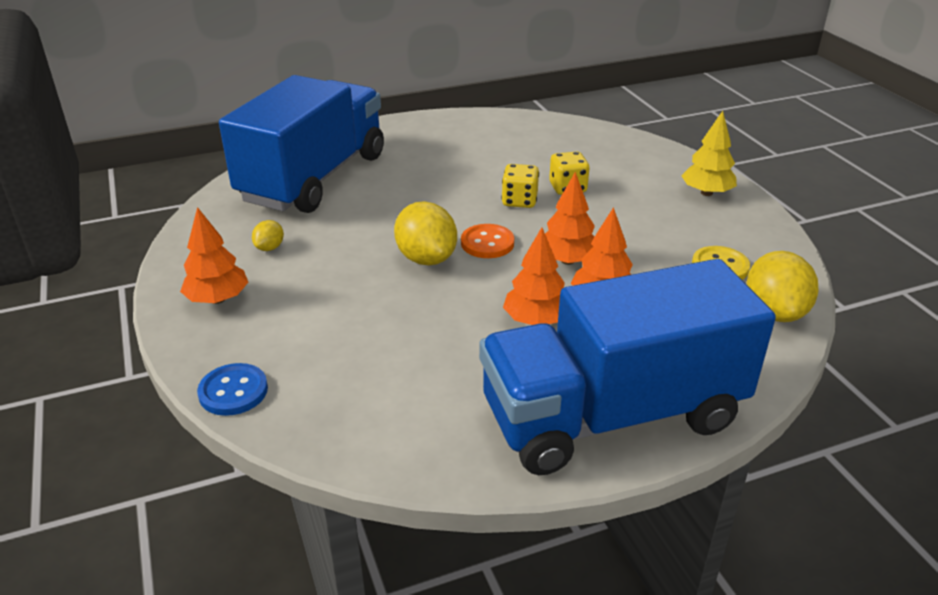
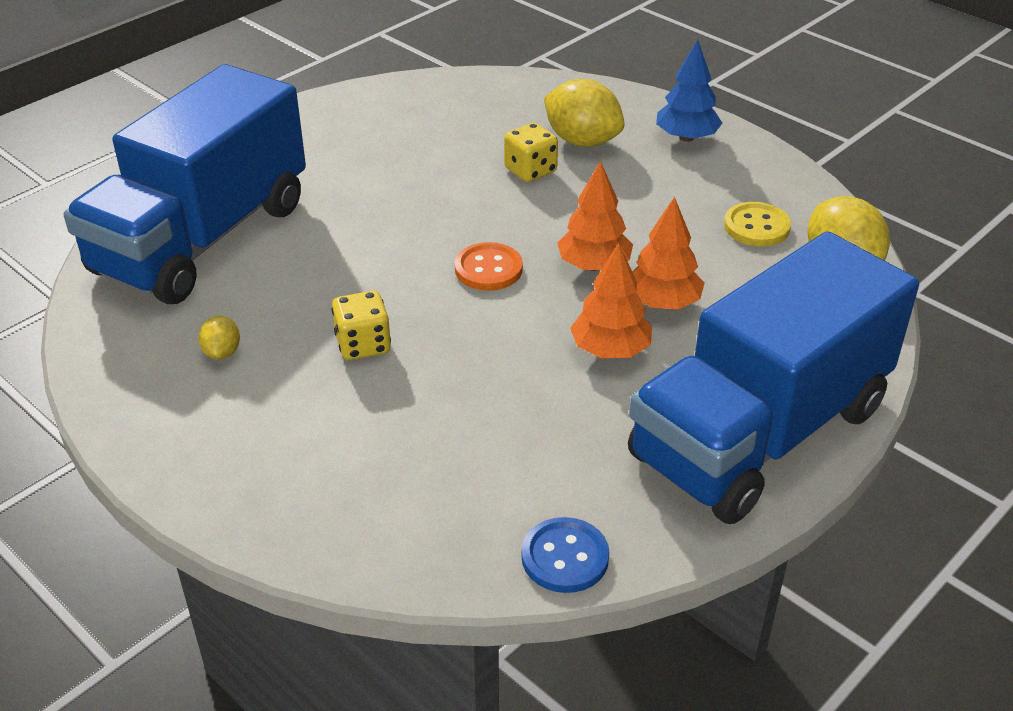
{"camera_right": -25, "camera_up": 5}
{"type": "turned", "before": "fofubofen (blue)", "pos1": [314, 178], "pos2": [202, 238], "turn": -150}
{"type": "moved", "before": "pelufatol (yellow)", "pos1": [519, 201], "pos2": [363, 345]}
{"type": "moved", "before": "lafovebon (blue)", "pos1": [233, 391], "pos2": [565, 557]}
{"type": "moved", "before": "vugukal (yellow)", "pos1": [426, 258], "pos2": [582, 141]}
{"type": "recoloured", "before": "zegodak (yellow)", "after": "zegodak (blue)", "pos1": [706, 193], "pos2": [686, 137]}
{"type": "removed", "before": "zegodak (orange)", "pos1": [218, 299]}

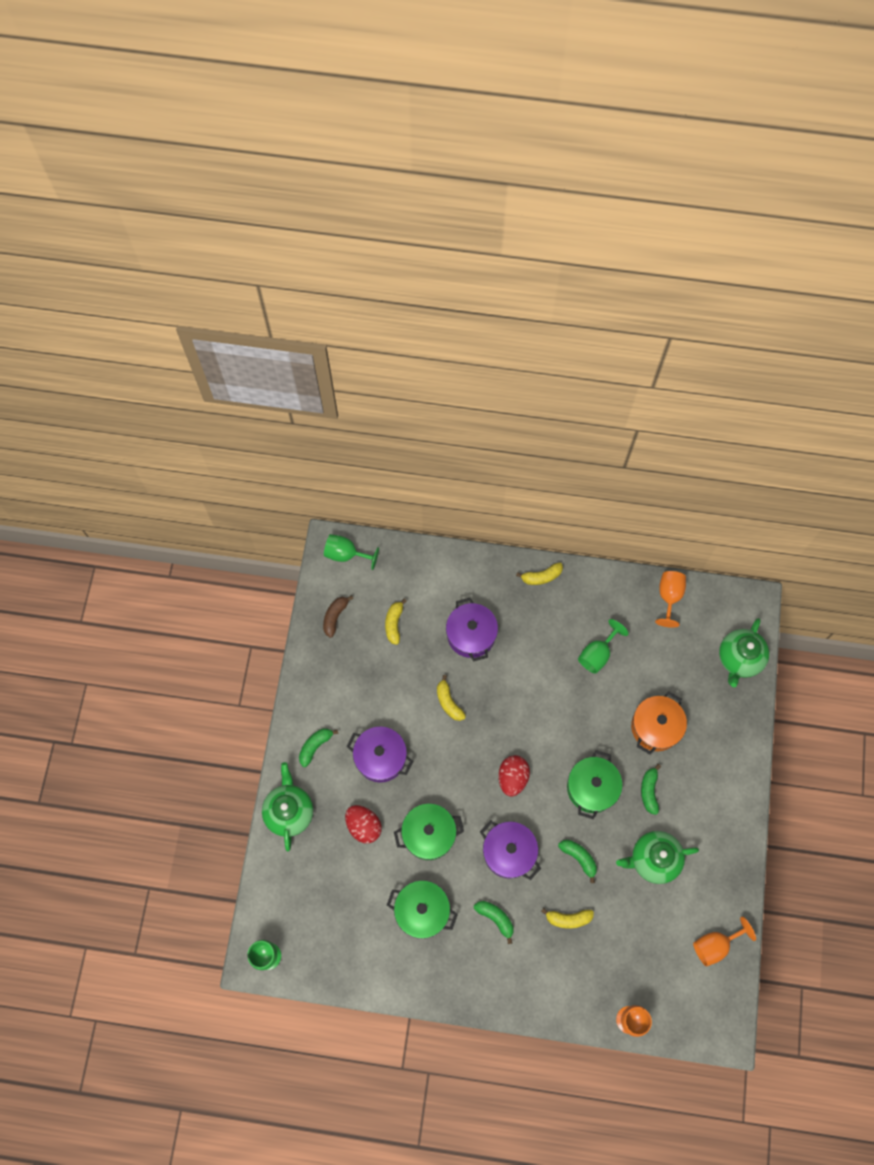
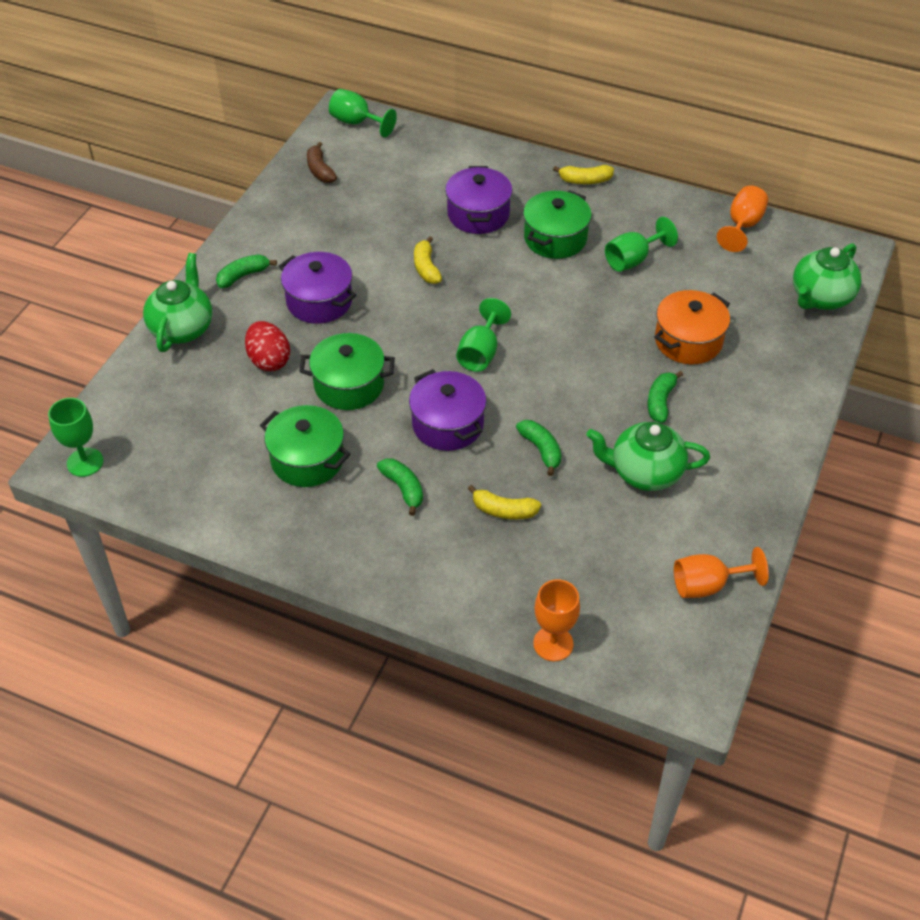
{"camera_right": 15, "camera_up": -20}
{"type": "turned", "before": "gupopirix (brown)", "pos1": [335, 617], "pos2": [320, 170], "turn": -60}
{"type": "replaced", "before": "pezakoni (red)", "after": "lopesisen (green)", "pos1": [512, 778], "pos2": [480, 353]}
{"type": "moved", "before": "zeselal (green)", "pos1": [592, 788], "pos2": [555, 238]}
{"type": "removed", "before": "gupopirix (yellow)", "pos1": [394, 624]}

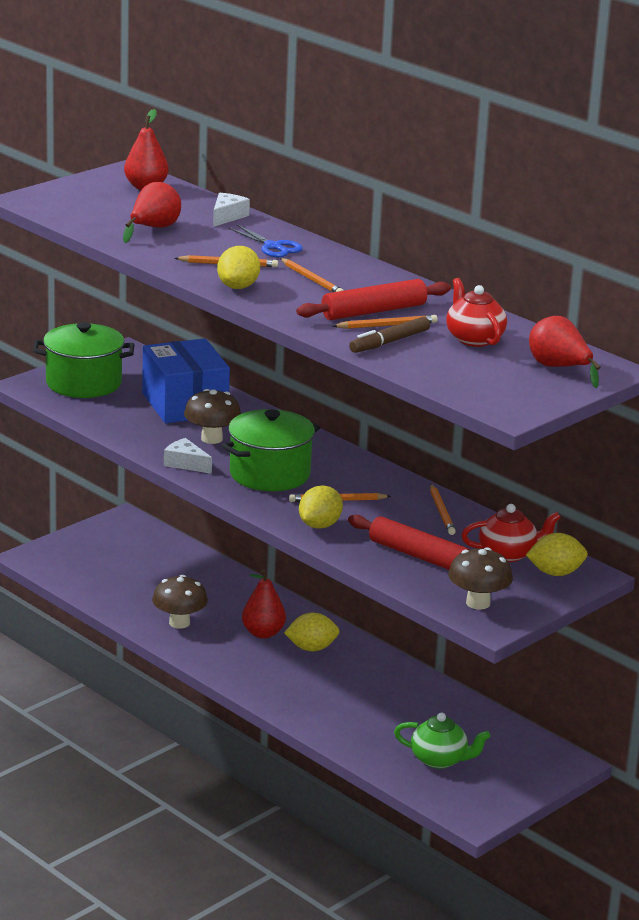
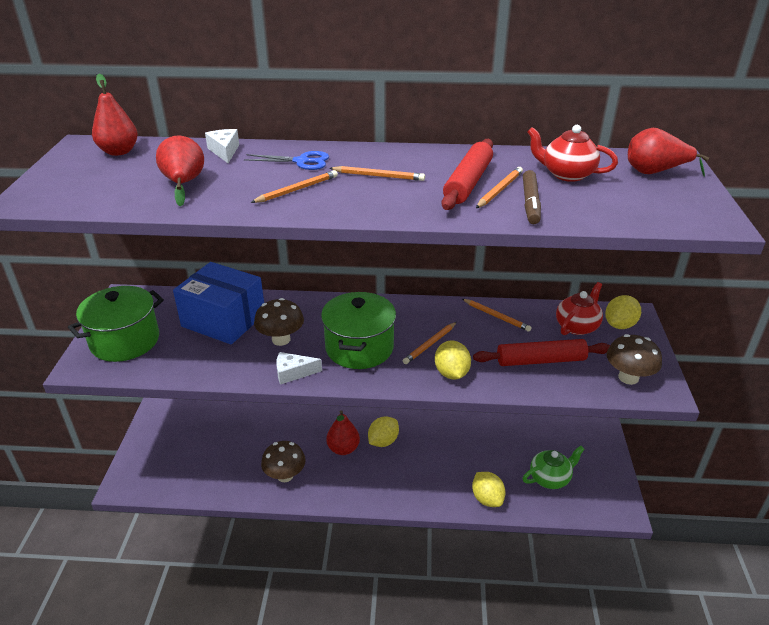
{"camera_right": -40, "camera_up": 10}
{"type": "moved", "before": "vugukal (yellow)", "pos1": [238, 287], "pos2": [487, 499]}

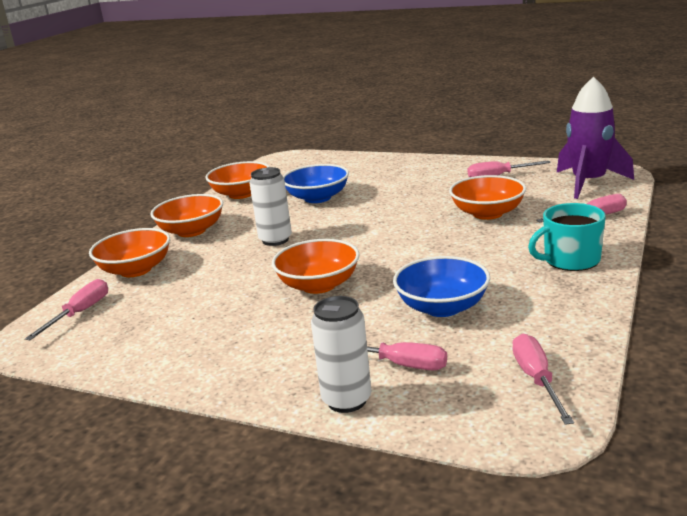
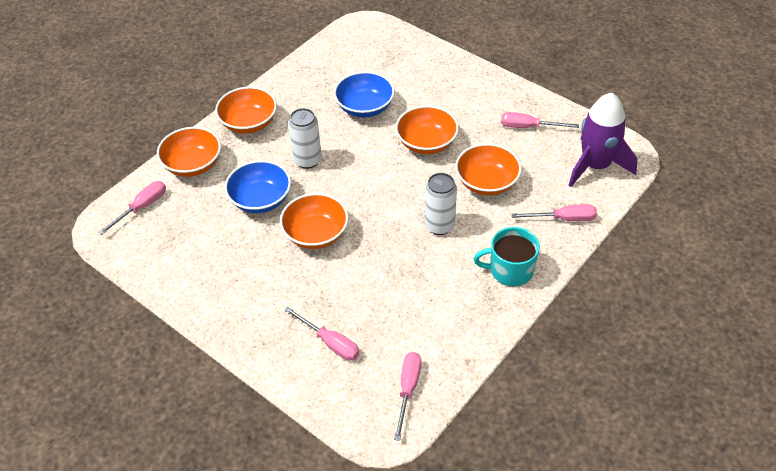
{"camera_right": 15, "camera_up": 25}
{"type": "moved", "before": "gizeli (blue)", "pos1": [442, 307], "pos2": [260, 200]}
{"type": "moved", "before": "gizeli (orange)", "pos1": [241, 194], "pos2": [426, 143]}
{"type": "moved", "before": "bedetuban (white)", "pos1": [346, 400], "pos2": [439, 226]}

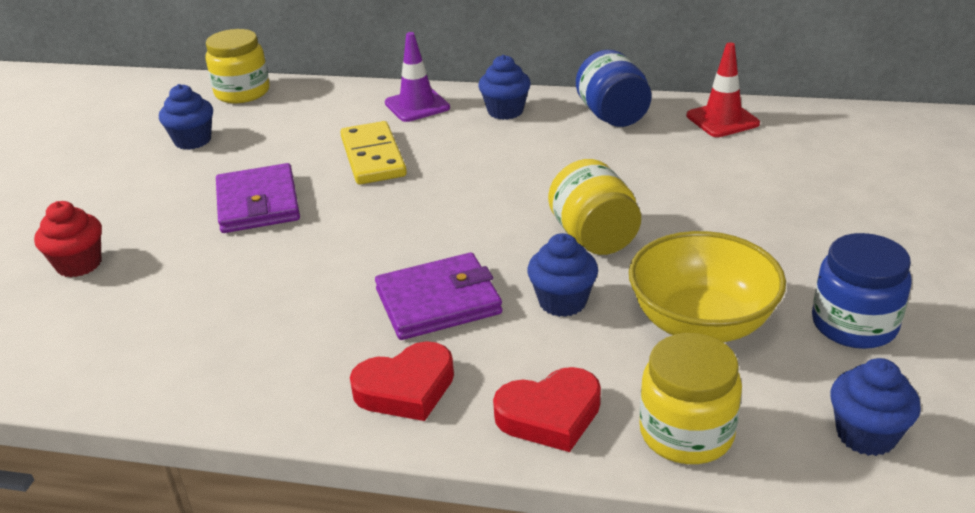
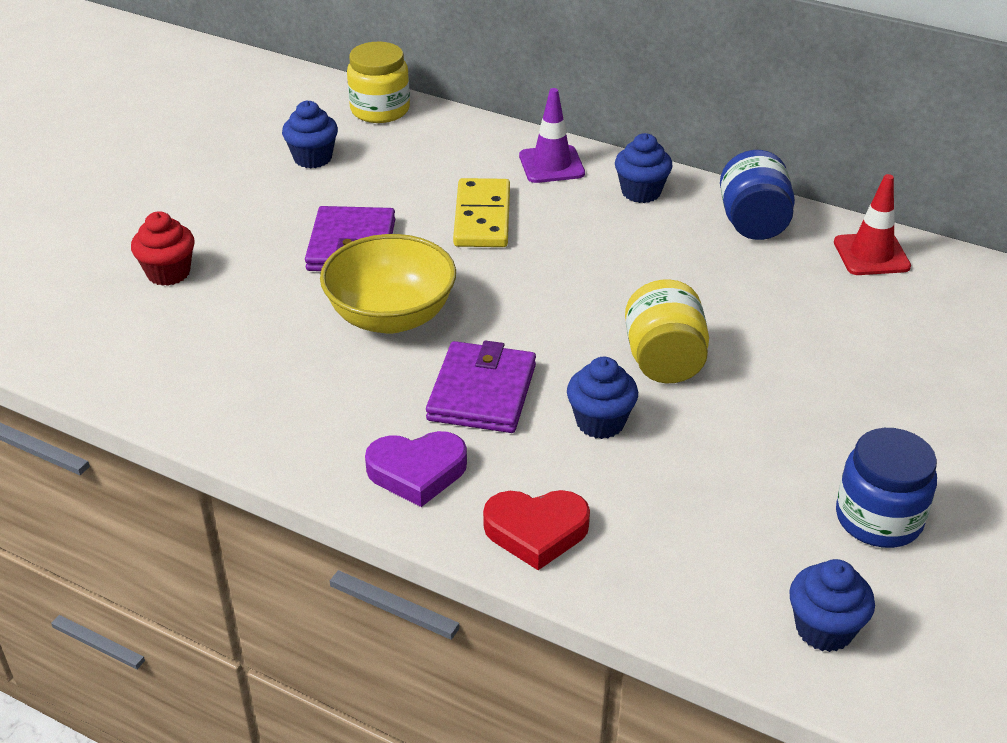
{"camera_right": 15, "camera_up": 5}
{"type": "moved", "before": "gizeli (yellow)", "pos1": [701, 323], "pos2": [391, 316]}
{"type": "recoloured", "before": "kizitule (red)", "after": "kizitule (purple)", "pos1": [406, 388], "pos2": [417, 472]}
{"type": "turned", "before": "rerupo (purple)", "pos1": [438, 301], "pos2": [482, 392], "turn": -75}
{"type": "removed", "before": "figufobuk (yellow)", "pos1": [686, 433]}

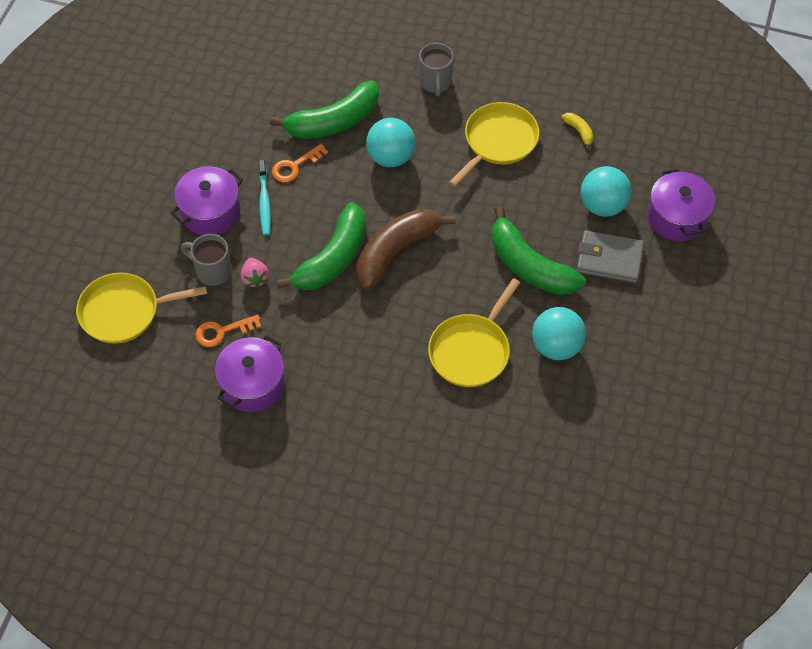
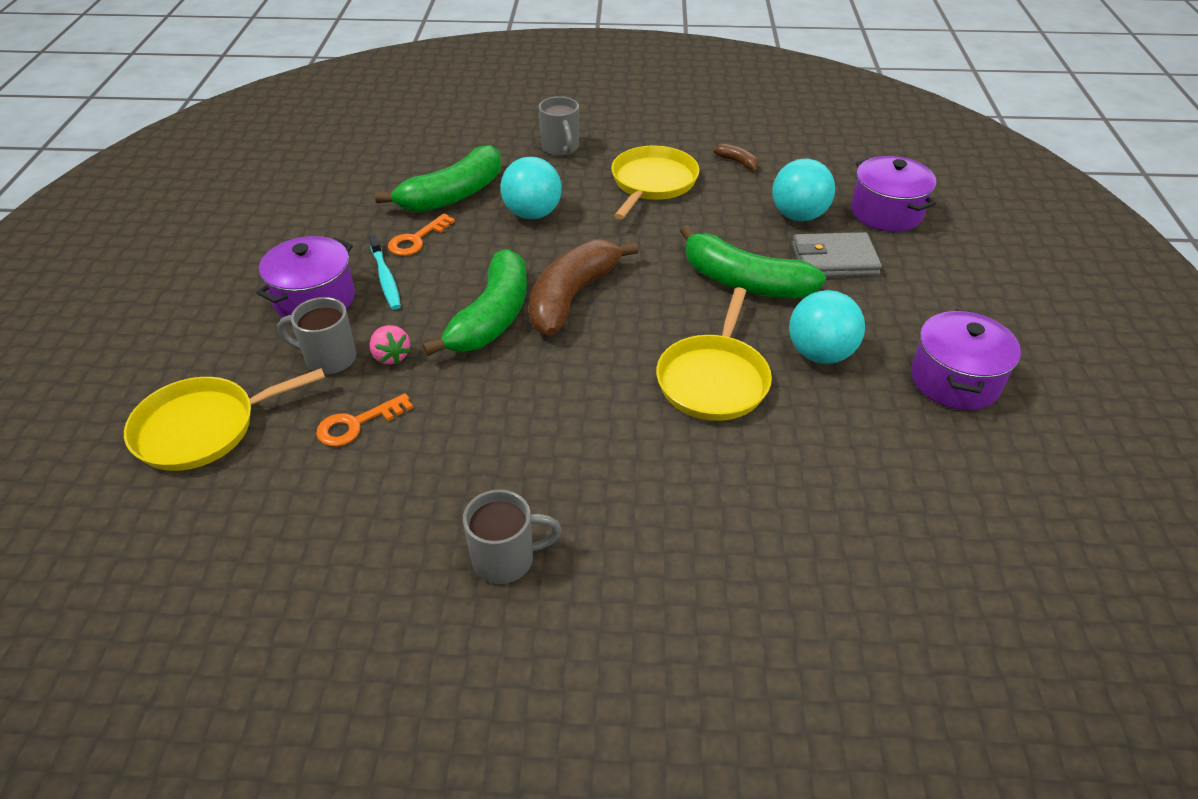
{"camera_right": -15, "camera_up": -15}
{"type": "added", "after": "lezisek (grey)", "pos2": [506, 559]}
{"type": "recoloured", "before": "gupopirix (yellow)", "after": "gupopirix (brown)", "pos1": [579, 132], "pos2": [738, 162]}
{"type": "moved", "before": "zeselal (purple)", "pos1": [253, 384], "pos2": [954, 380]}

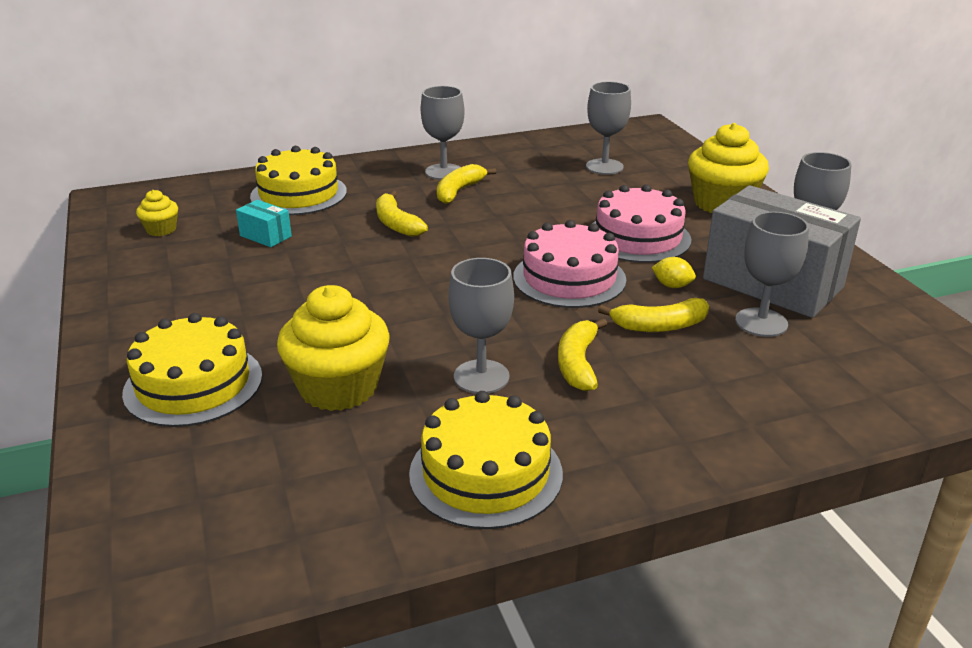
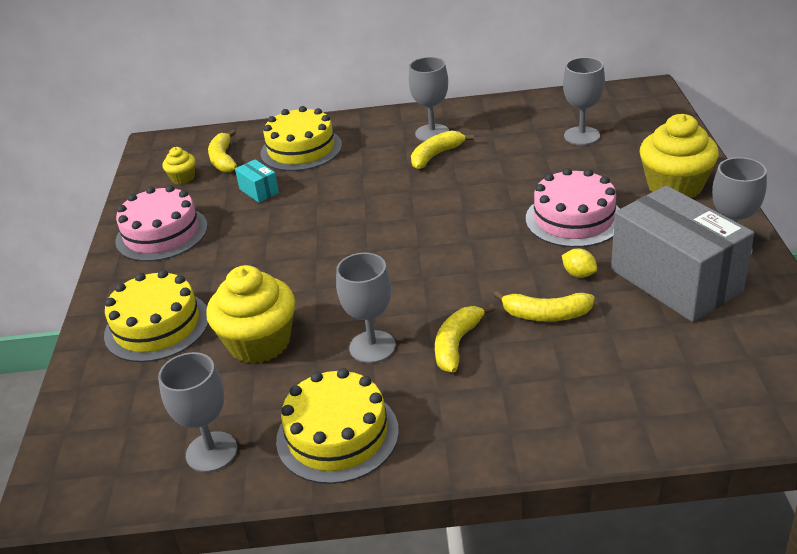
{"camera_right": 20, "camera_up": 5}
{"type": "moved", "before": "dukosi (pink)", "pos1": [569, 278], "pos2": [161, 233]}
{"type": "moved", "before": "lopesisen (grey)", "pos1": [761, 322], "pos2": [211, 452]}
{"type": "moved", "before": "gupopirix (yellow)", "pos1": [396, 224], "pos2": [223, 159]}

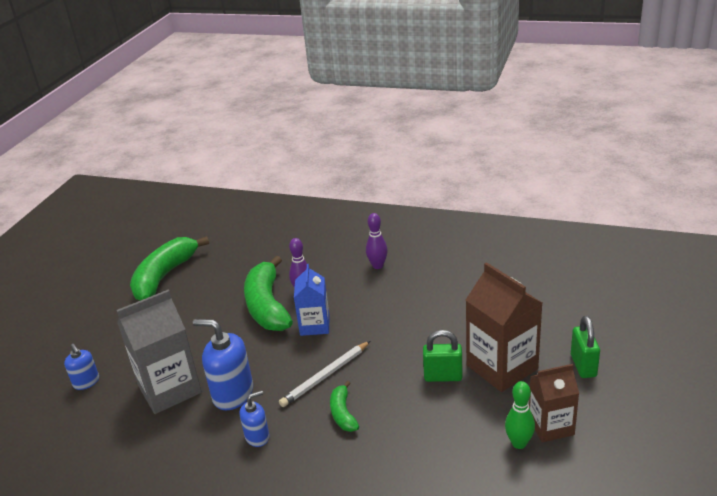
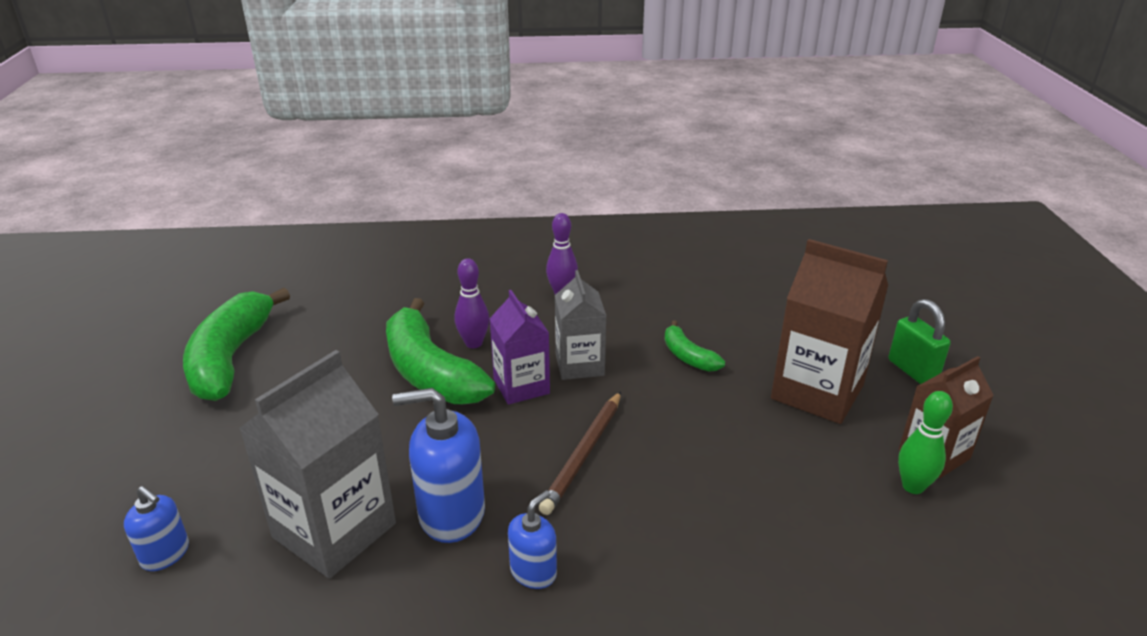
{"camera_right": -25, "camera_up": 0}
{"type": "recoloured", "before": "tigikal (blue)", "after": "tigikal (purple)", "pos1": [314, 325], "pos2": [521, 386]}
{"type": "recoloured", "before": "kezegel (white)", "after": "kezegel (brown)", "pos1": [325, 376], "pos2": [583, 454]}
{"type": "added", "after": "tigikal (grey)", "pos2": [579, 365]}
{"type": "moved", "before": "gupopirix (green)", "pos1": [343, 413], "pos2": [688, 356]}
{"type": "removed", "before": "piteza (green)", "pos1": [443, 376]}

